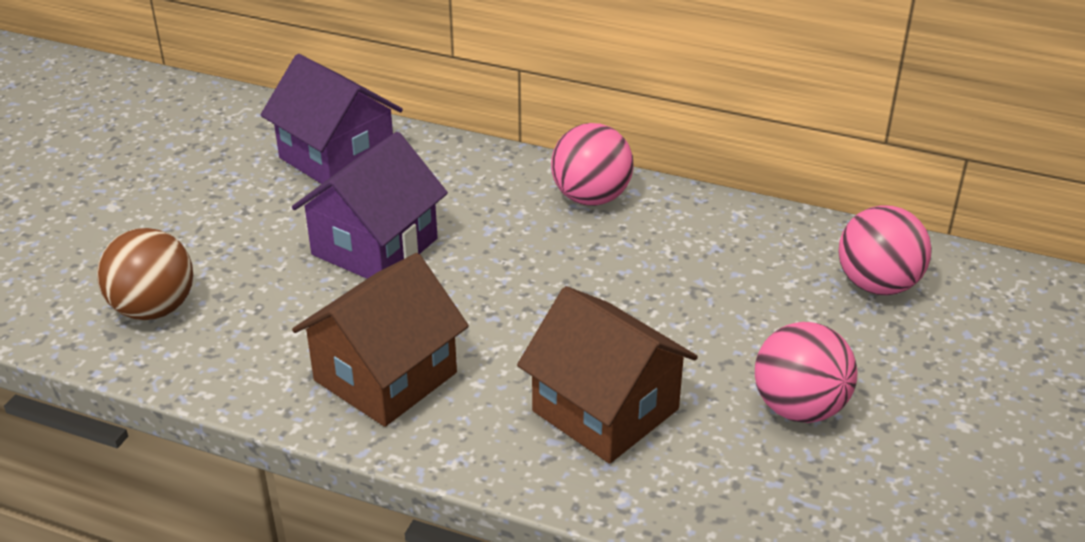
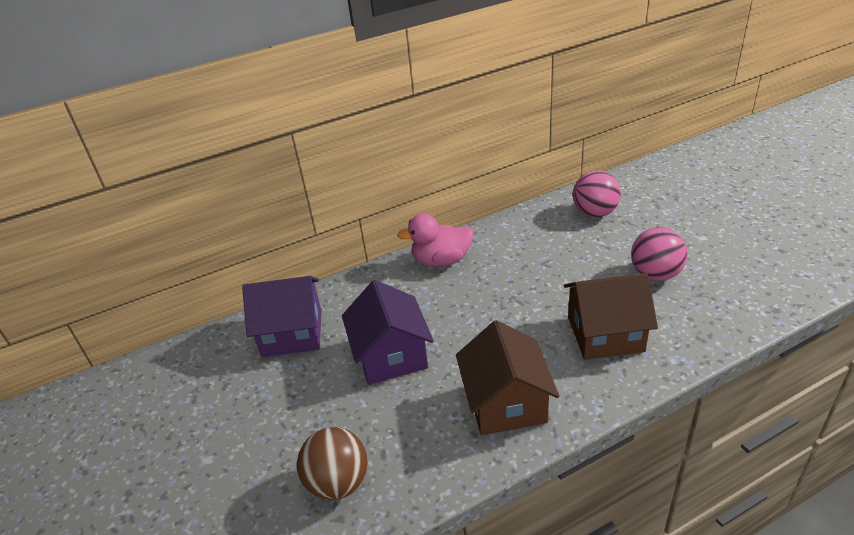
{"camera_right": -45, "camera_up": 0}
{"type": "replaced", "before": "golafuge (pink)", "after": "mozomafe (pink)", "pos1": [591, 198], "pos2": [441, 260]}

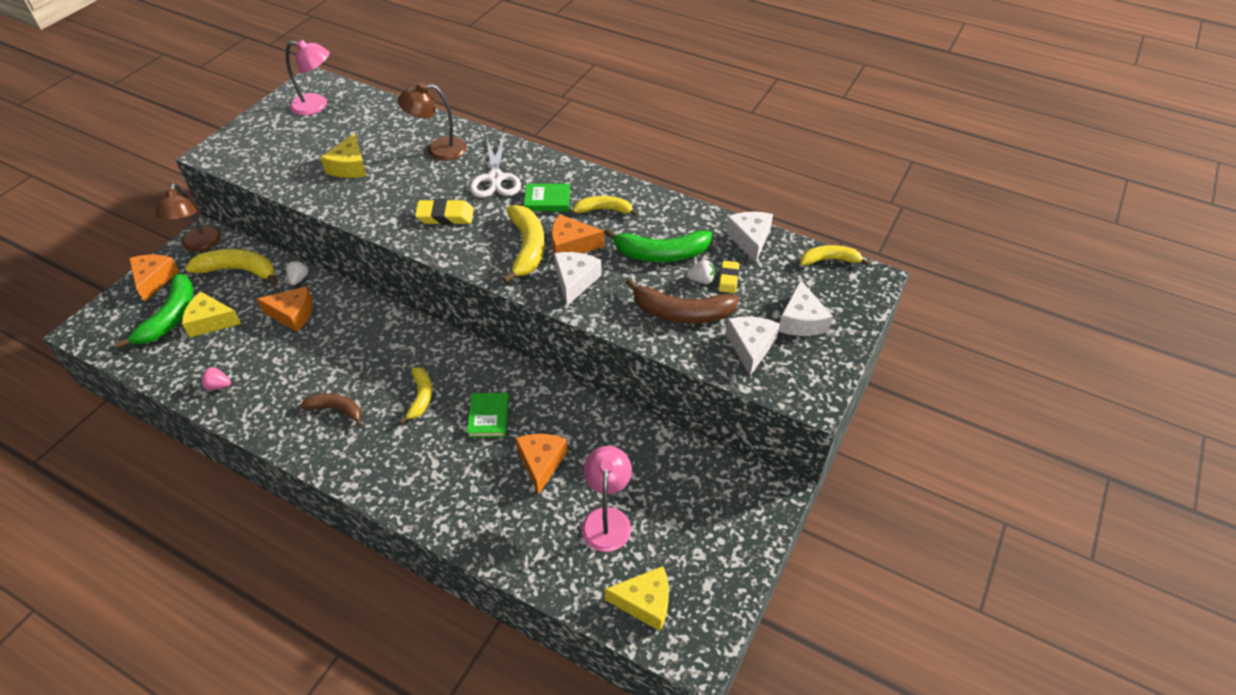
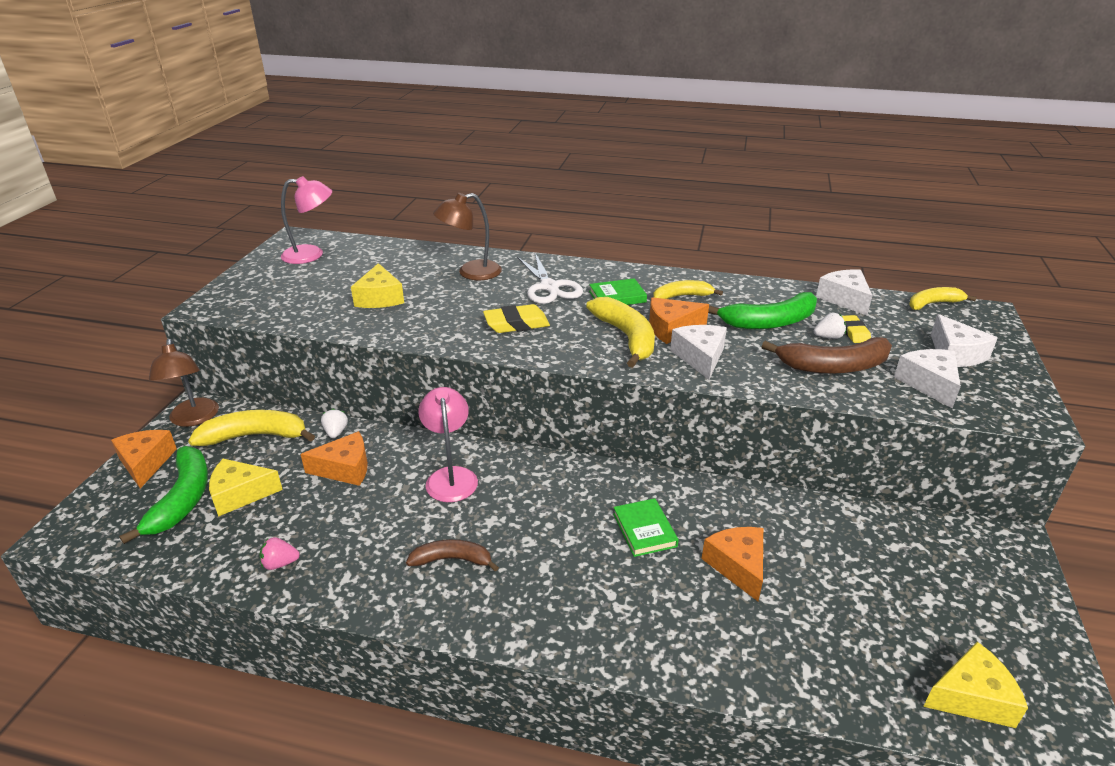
{"camera_right": -15, "camera_up": -15}
{"type": "moved", "before": "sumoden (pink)", "pos1": [607, 519], "pos2": [451, 476]}
{"type": "removed", "before": "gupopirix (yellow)", "pos1": [421, 397]}

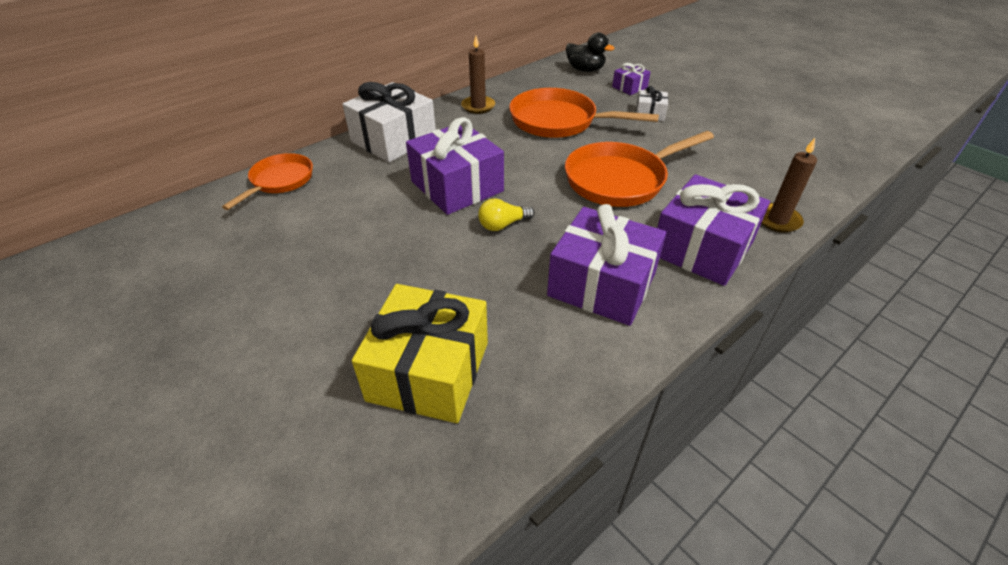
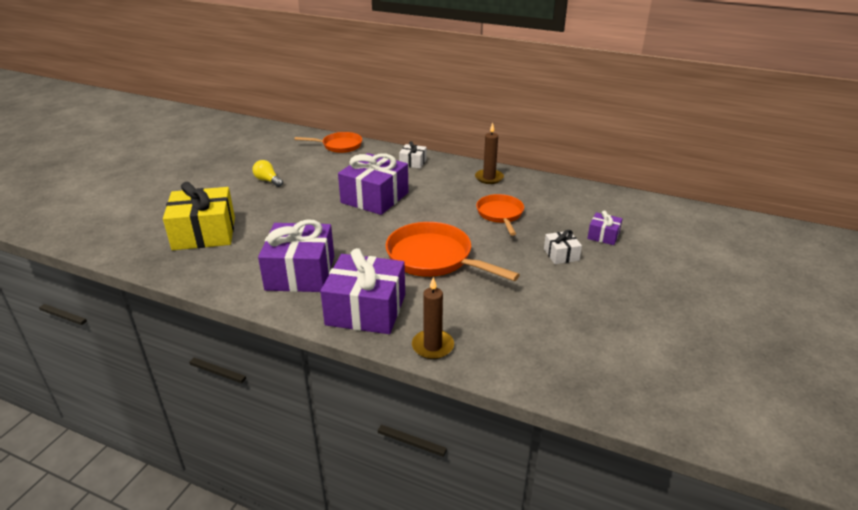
{"camera_right": 65, "camera_up": -10}
{"type": "moved", "before": "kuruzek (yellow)", "pos1": [503, 225], "pos2": [268, 181]}
{"type": "resized", "before": "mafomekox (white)", "pos1": [394, 140], "pos2": [413, 162], "scale": 0.48}
{"type": "resized", "before": "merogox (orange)", "pos1": [558, 121], "pos2": [500, 214], "scale": 0.62}
{"type": "removed", "before": "mozomafe (black)", "pos1": [585, 70]}

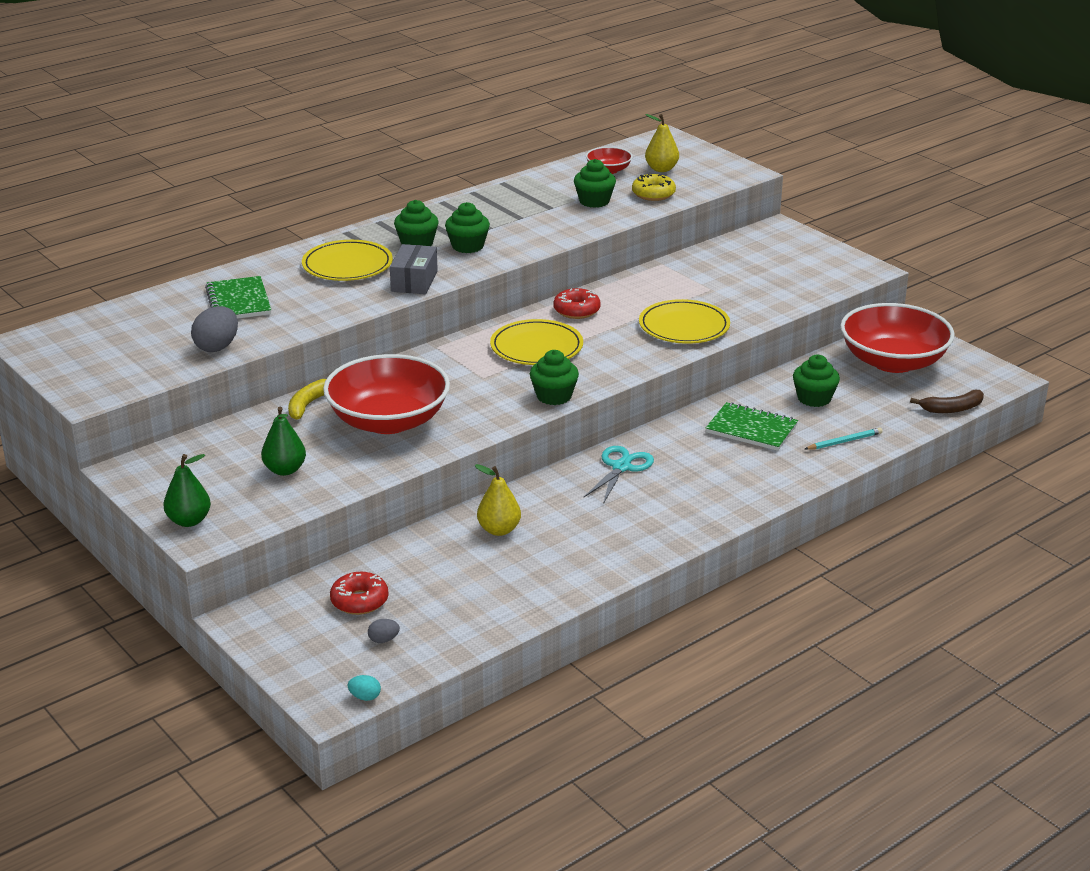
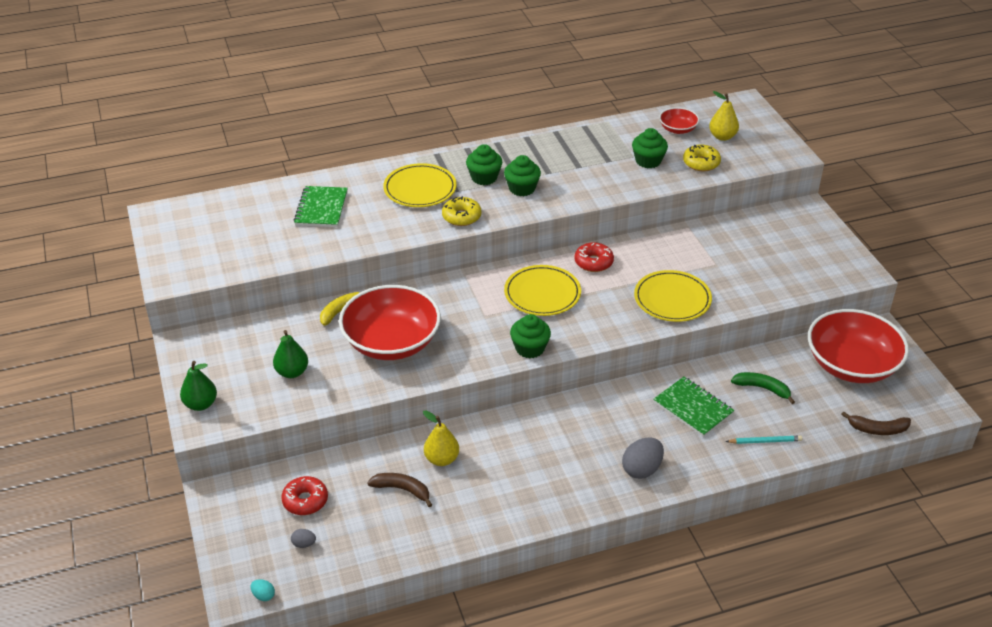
{"camera_right": 20, "camera_up": 10}
{"type": "added", "after": "gupopirix (brown)", "pos2": [402, 490]}
{"type": "replaced", "before": "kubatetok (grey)", "after": "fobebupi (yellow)", "pos1": [414, 281], "pos2": [461, 217]}
{"type": "moved", "before": "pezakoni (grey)", "pos1": [217, 347], "pos2": [641, 469]}
{"type": "replaced", "before": "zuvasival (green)", "after": "gupopirix (green)", "pos1": [814, 398], "pos2": [762, 388]}
{"type": "removed", "before": "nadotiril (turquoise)", "pos1": [621, 467]}

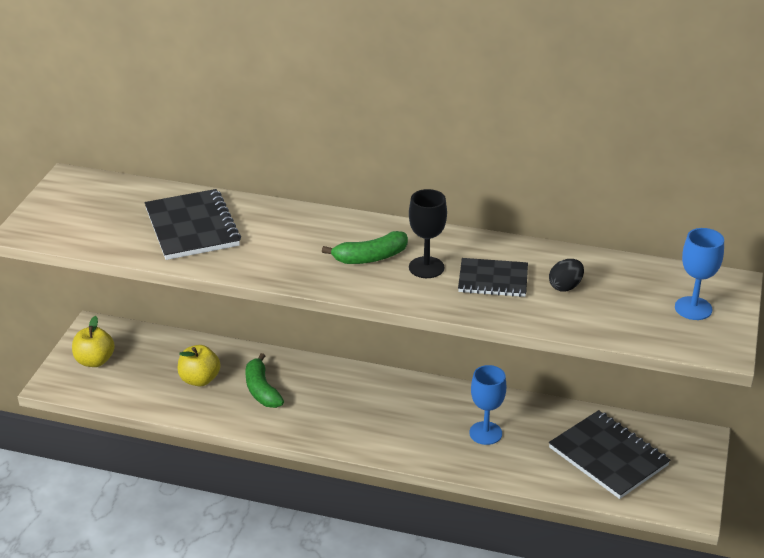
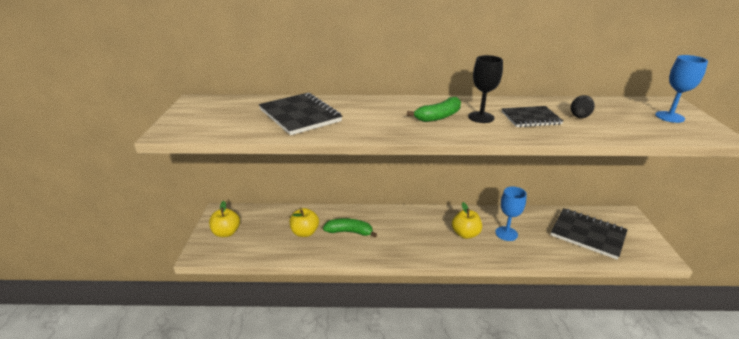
{"camera_right": -15, "camera_up": -5}
{"type": "turned", "before": "gupopirix (green)", "pos1": [261, 390], "pos2": [349, 232], "turn": 135}
{"type": "added", "after": "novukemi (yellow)", "pos2": [465, 234]}

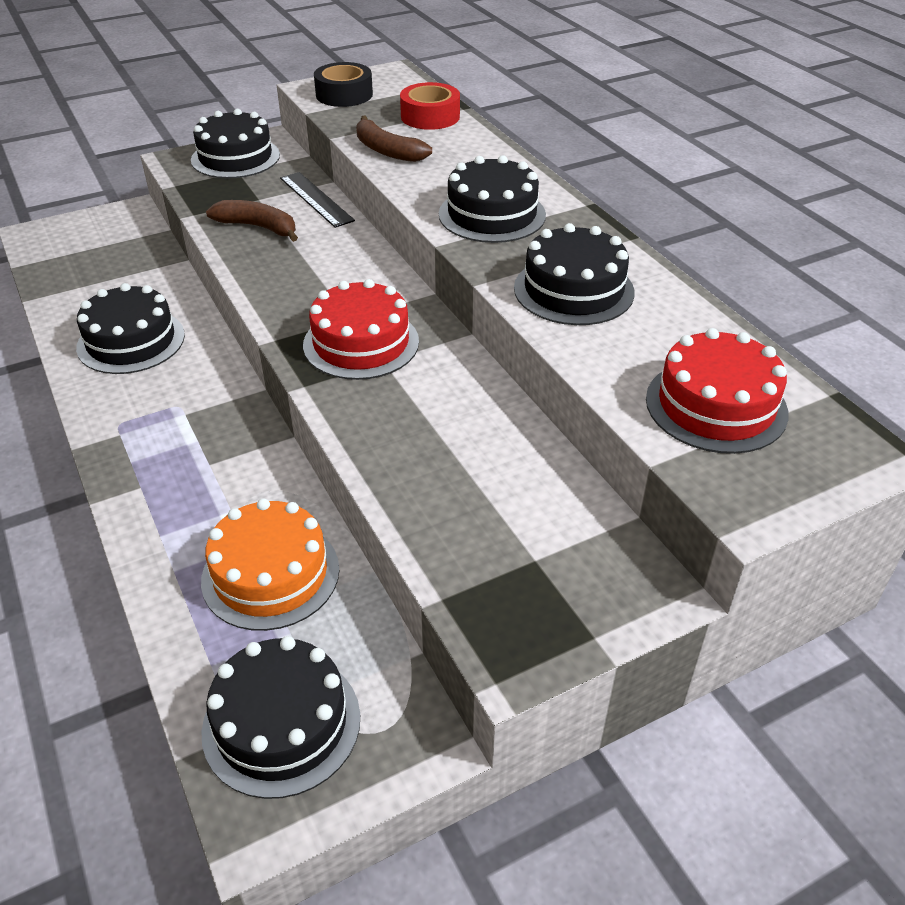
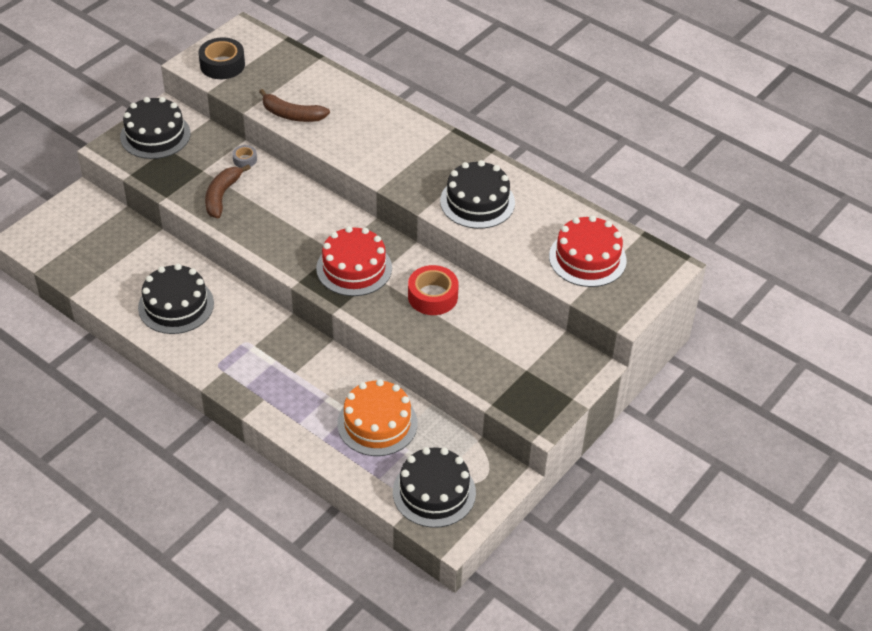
{"camera_right": -25, "camera_up": 5}
{"type": "turned", "before": "gupopirix (brown)", "pos1": [258, 227], "pos2": [222, 196], "turn": -75}
{"type": "replaced", "before": "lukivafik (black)", "after": "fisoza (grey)", "pos1": [316, 199], "pos2": [245, 159]}
{"type": "moved", "before": "fisoza (red)", "pos1": [430, 116], "pos2": [432, 296]}
{"type": "removed", "before": "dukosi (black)", "pos1": [492, 214]}

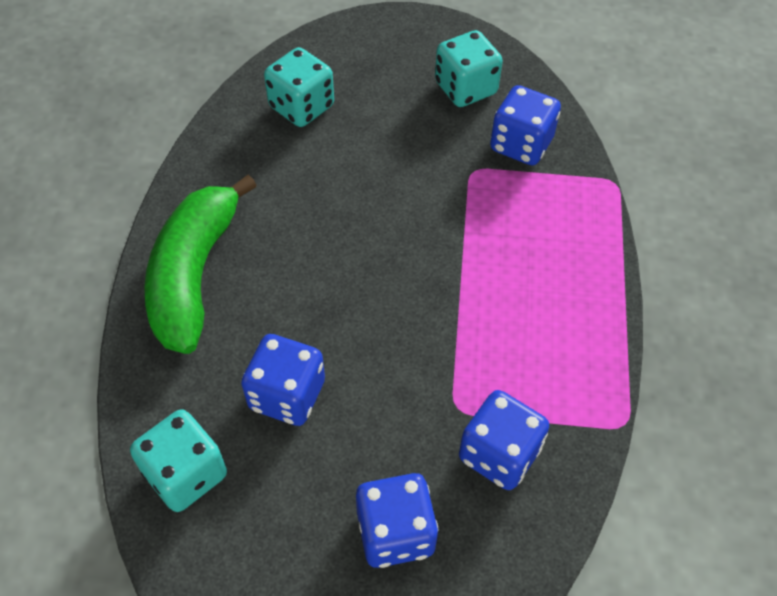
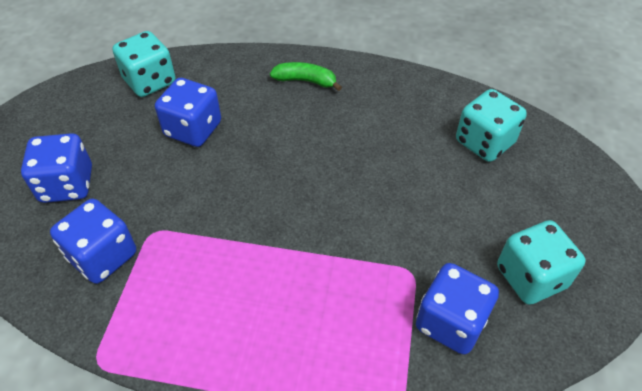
{"camera_right": 95, "camera_up": -5}
{"type": "resized", "before": "gupopirix (green)", "pos1": [194, 274], "pos2": [306, 81], "scale": 0.47}

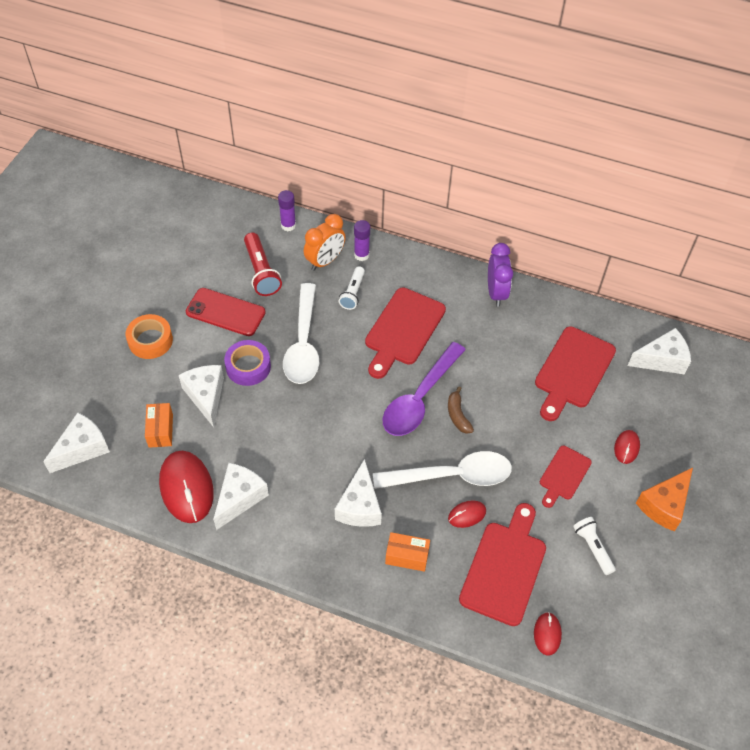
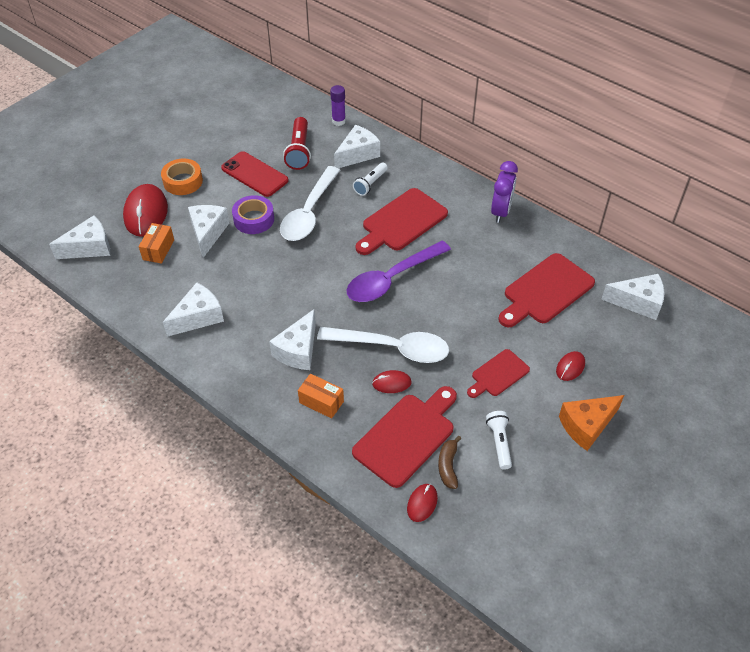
{"camera_right": 20, "camera_up": -5}
{"type": "moved", "before": "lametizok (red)", "pos1": [186, 488], "pos2": [146, 213]}
{"type": "replaced", "before": "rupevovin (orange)", "after": "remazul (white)", "pos1": [325, 261], "pos2": [357, 154]}
{"type": "moved", "before": "gupopirix (brown)", "pos1": [458, 415], "pos2": [448, 466]}
{"type": "removed", "before": "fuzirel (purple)", "pos1": [361, 255]}

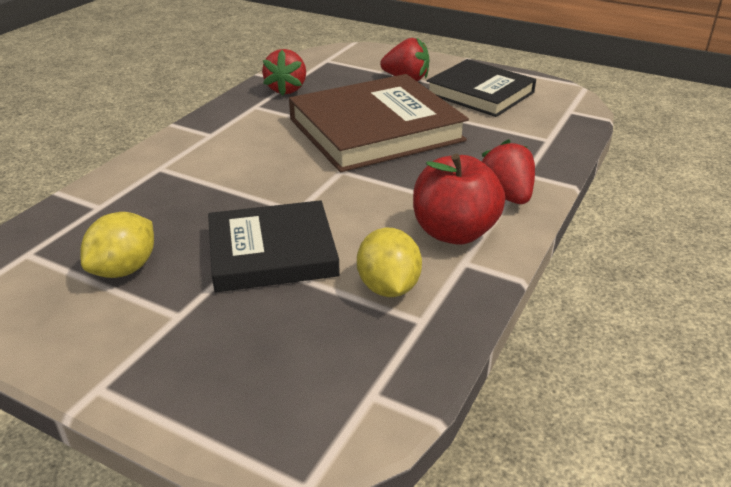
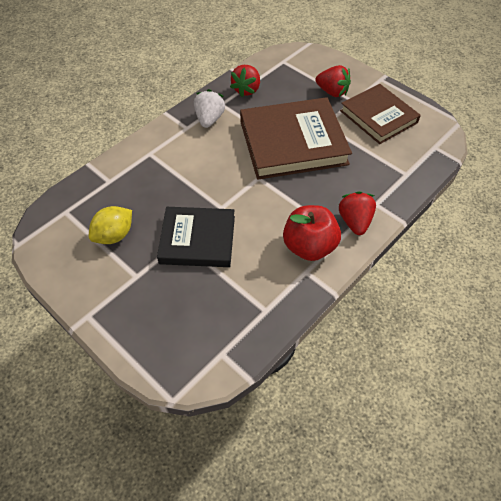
{"camera_right": 15, "camera_up": 20}
{"type": "added", "after": "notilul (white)", "pos2": [209, 119]}
{"type": "recoloured", "before": "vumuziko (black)", "after": "vumuziko (brown)", "pos1": [480, 93], "pos2": [378, 117]}
{"type": "removed", "before": "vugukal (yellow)", "pos1": [388, 287]}

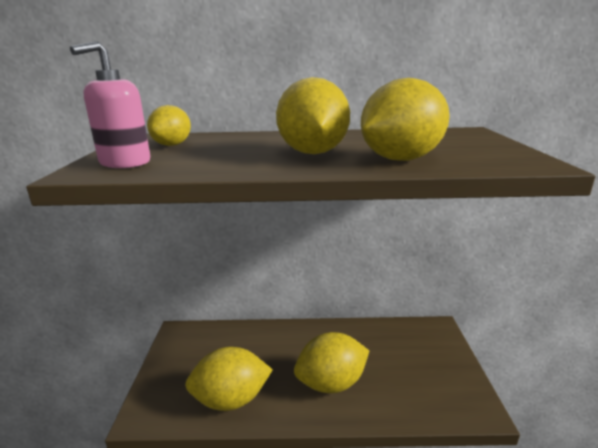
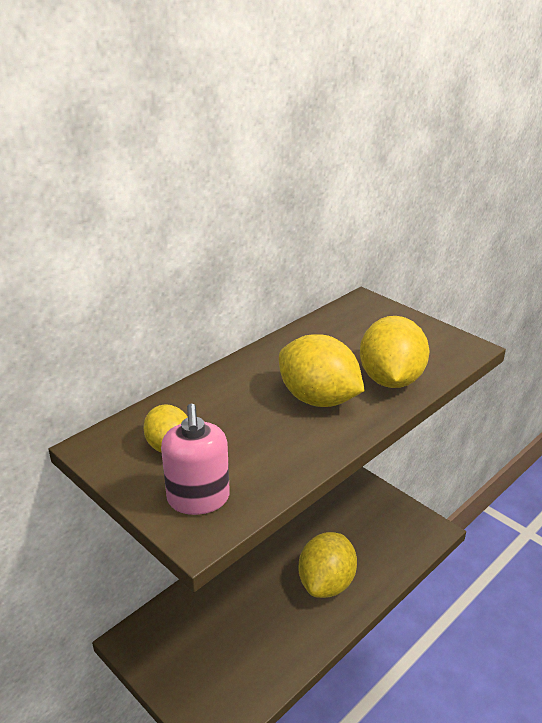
{"camera_right": -45, "camera_up": 10}
{"type": "removed", "before": "vugukal (yellow)", "pos1": [231, 399]}

